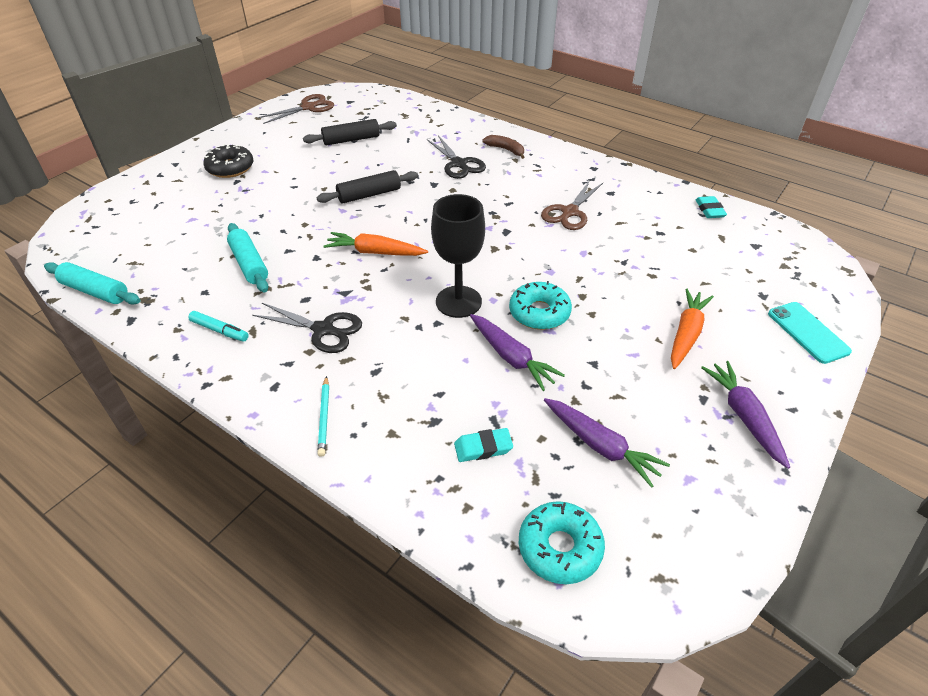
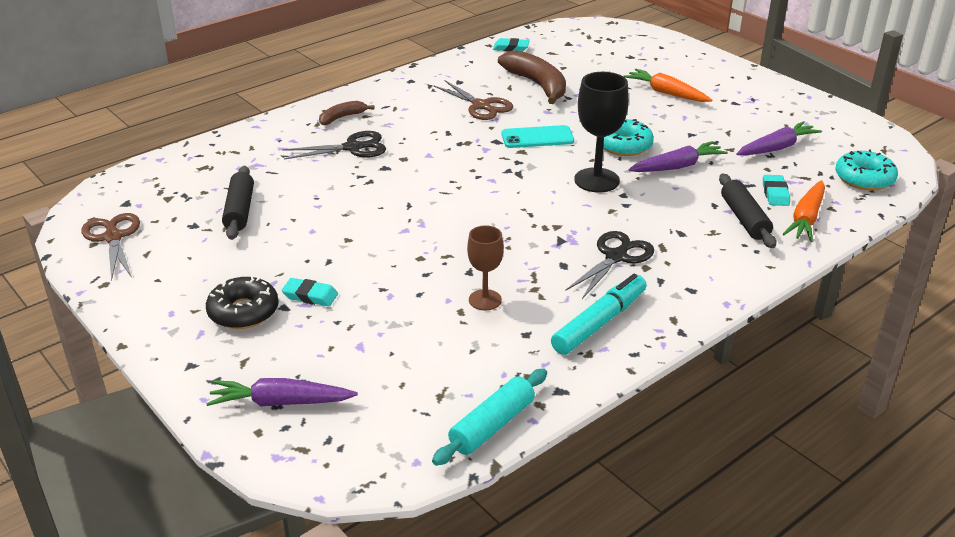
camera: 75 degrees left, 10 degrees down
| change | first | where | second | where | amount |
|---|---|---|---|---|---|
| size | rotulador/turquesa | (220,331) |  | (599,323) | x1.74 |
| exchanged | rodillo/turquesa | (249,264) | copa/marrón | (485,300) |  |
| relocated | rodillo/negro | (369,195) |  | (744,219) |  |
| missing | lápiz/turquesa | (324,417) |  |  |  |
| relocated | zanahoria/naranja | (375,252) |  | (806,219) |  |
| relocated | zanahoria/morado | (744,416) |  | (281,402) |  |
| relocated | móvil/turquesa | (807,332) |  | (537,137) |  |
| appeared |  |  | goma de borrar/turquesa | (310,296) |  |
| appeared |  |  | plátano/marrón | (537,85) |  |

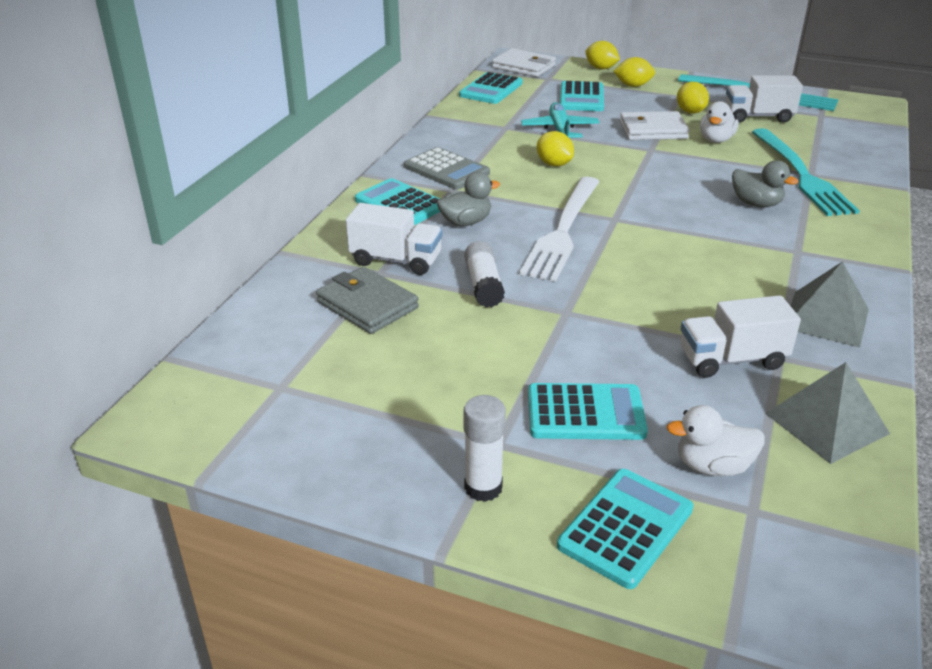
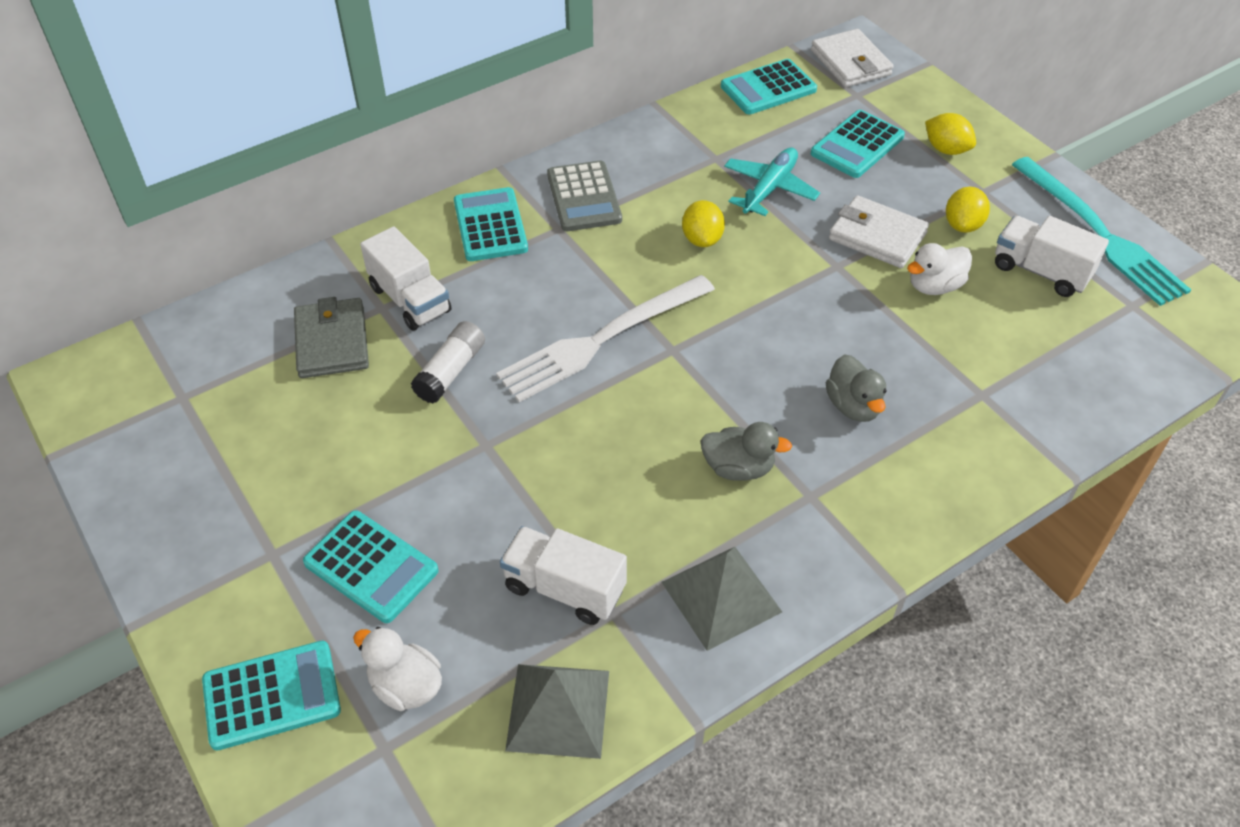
camera: 35 degrees right, 15 degrees up
| change | first | where | second | where | amount |
|---|---|---|---|---|---|
| relocated | pato/gris | (466,222) |  | (738,468) |  |
| missing | barra de pegamento/blanco | (483,487) |  |  |  |
| missing | limón/amarillo | (601,68) |  |  |  |
| missing | tenedor/turquesa | (801,174) |  |  |  |

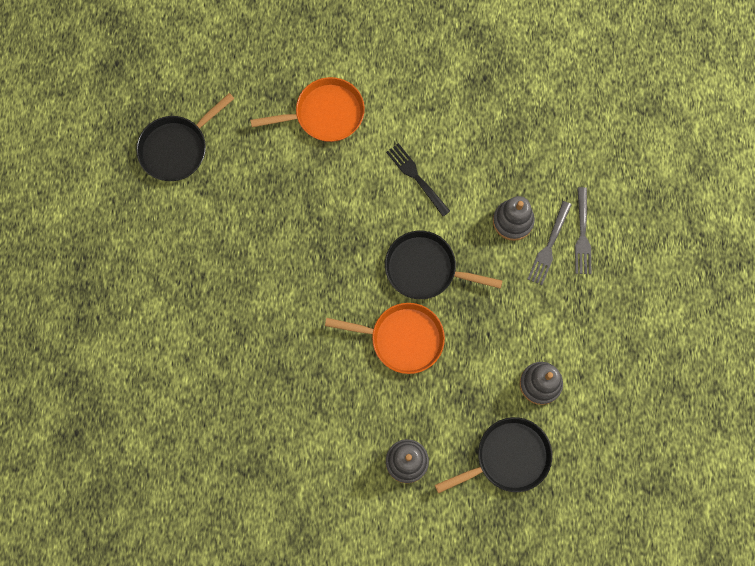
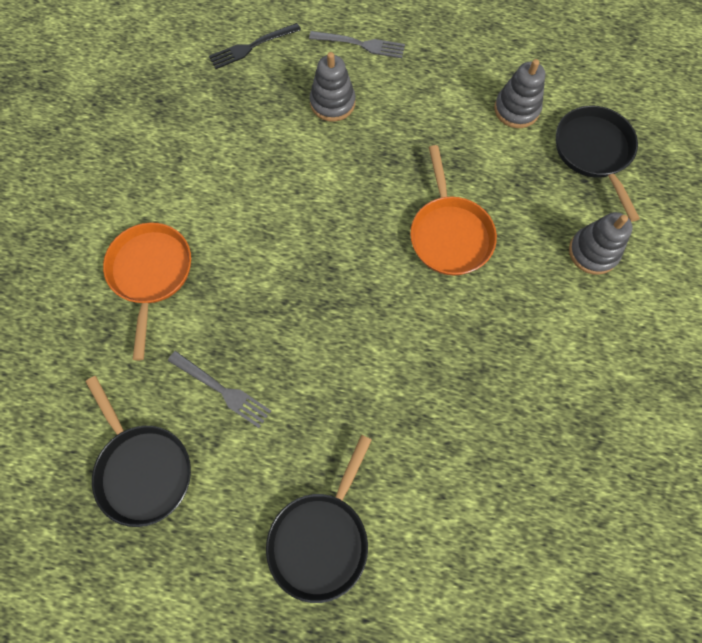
camera: 80 degrees left, 5 degrees down
| change | first | where | second | where | amount |
|---|---|---|---|---|---|
| spun | sartén/naranja | (402,338) |  | (449,234) | 150 degrees clockwise |
| relocated | sartén/negro | (425,269) |  | (321,538) |  |
| relocated | tenedor/negro | (416,177) |  | (252,47) |  |
| relocated | tenedor/gris | (549,246) |  | (222,390) |  |

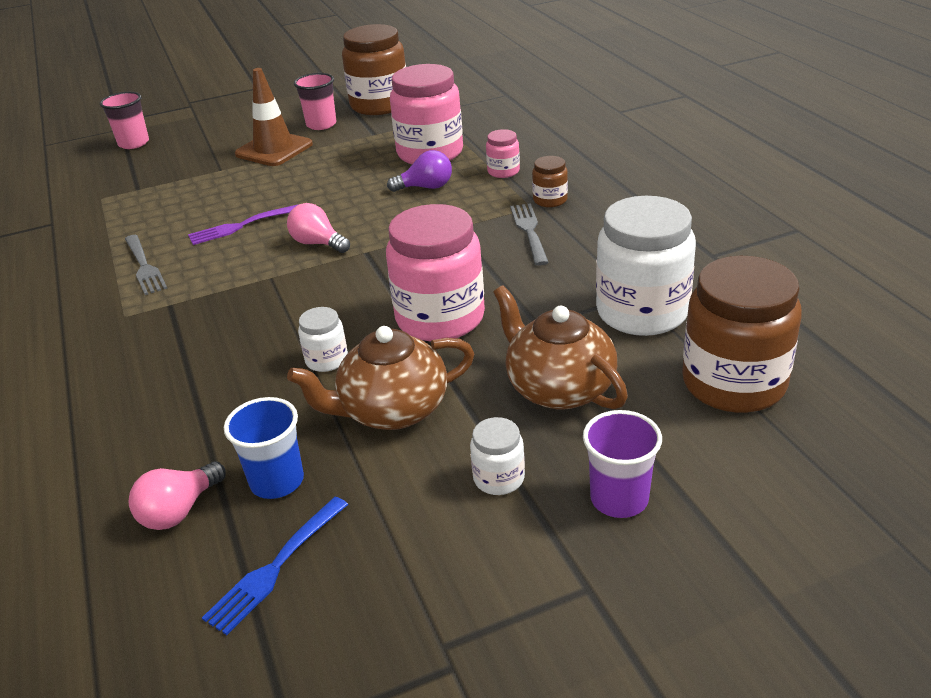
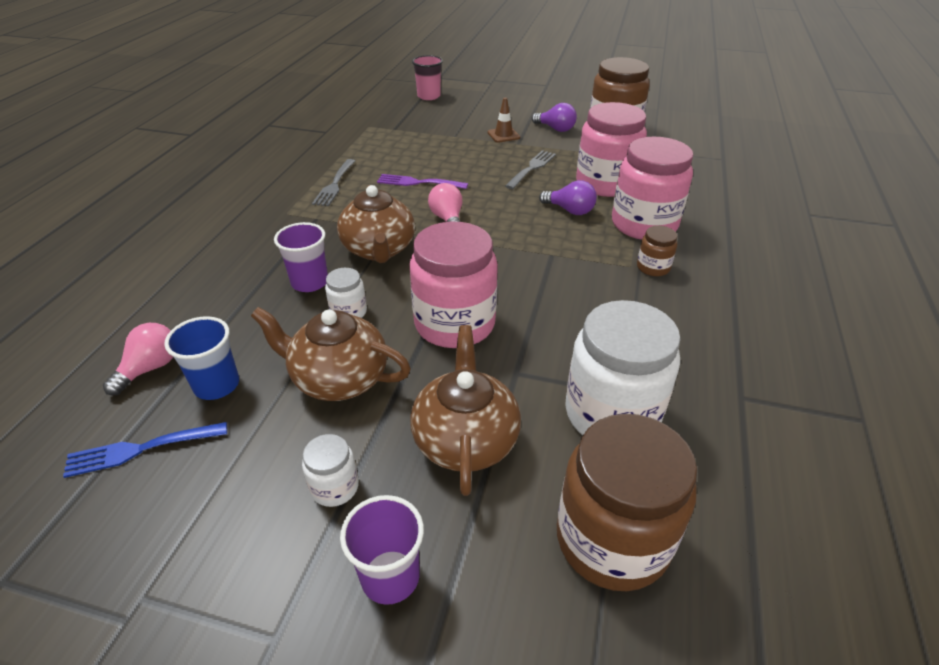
camera: 35 degrees right, 5 degrees up
| change | first | where | second | where | amount |
|---|---|---|---|---|---|
| spun | bombilla/rosa | (179,511) |  | (150,368) | 135 degrees clockwise |
| size | cono de tráfico/marrón | (274,149) |  | (503,135) | x0.56 |
| exchanged | vaso/rosa | (321,124) | bombilla/morado | (555,129) |  |
| size | tarro/rosa | (503,171) |  | (644,224) | x2.17 |
| relocated | tenedor/gris | (530,231) |  | (531,169) |  |
| appeared |  |  | vaso/morado | (310,282) |  |
| appeared |  |  | tetera/marrón | (379,250) |  |

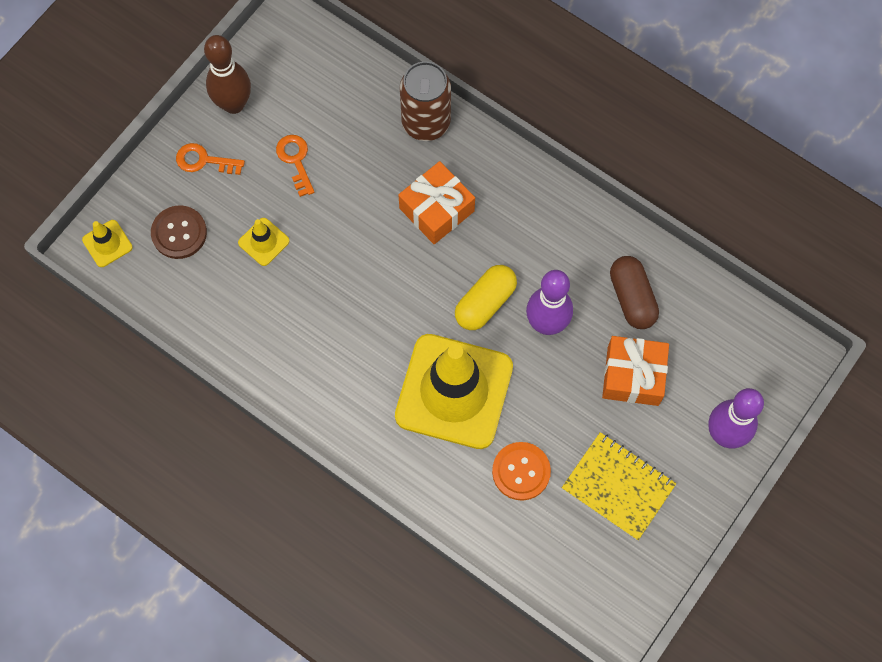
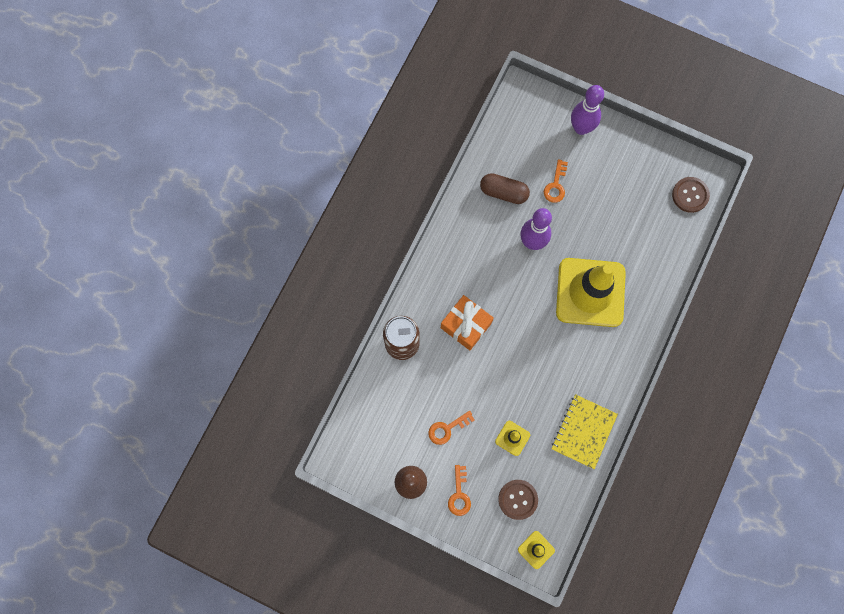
camera: 100 degrees left, 5 degrees up
| change | first | where | second | where | amount |
|---|---|---|---|---|---|
| missing | cápsula/amarillo | (485,303) |  |  |  |
| missing | botón/naranja | (521,471) |  |  |  |
| relocated | cuaderno/amarillo | (618,487) |  | (583,431) |  |
| exchanged | regalo/naranja | (633,376) | llave/naranja | (555,185) |  |
| spun | cápsula/marrón | (632,298) |  | (503,192) | 45 degrees clockwise |
| appeared |  |  | botón/marrón | (690,195) |  |

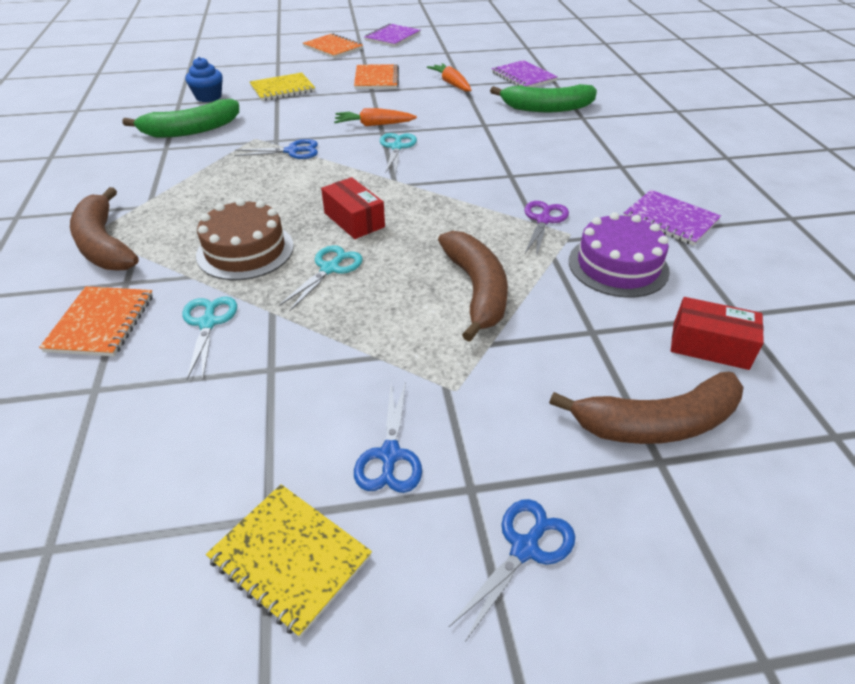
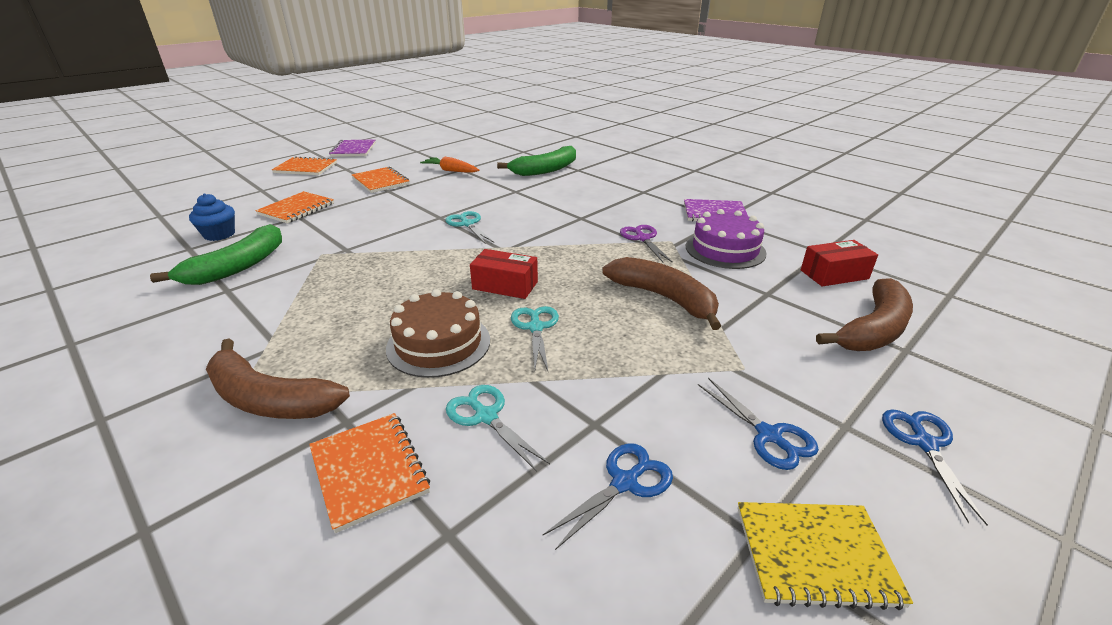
camera: 35 degrees left, 10 degrees down
| change | first | where | second | where | amount |
|---|---|---|---|---|---|
| relocated | tijeras/azul | (292,151) |  | (625,483) |  |
| colour | cuaderno/amarillo | (282,89) | cuaderno/naranja | (296,209) |  |
| missing | zanahoria/naranja | (374,125) |  |  |  |
| missing | cuaderno/morado | (523,77) |  |  |  |

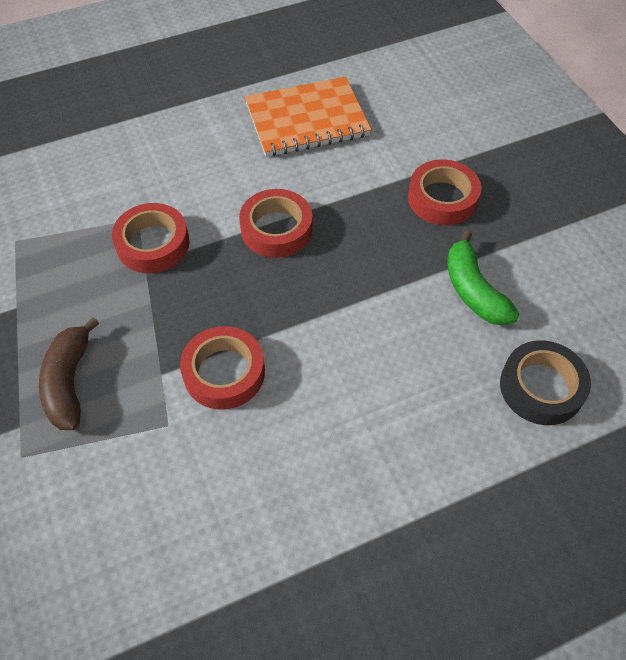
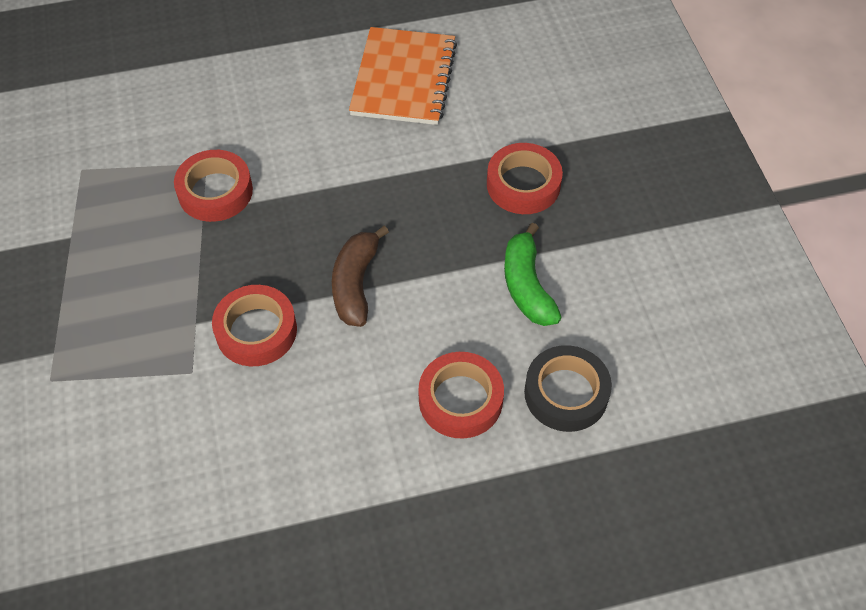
camera: 10 degrees right, 0 degrees up
| change | first | where | second | where | amount |
|---|---|---|---|---|---|
| relocated | plátano/marrón | (70,382) |  | (356,284) |  |
| relocated | cinta adhesiva/rojo | (276,229) |  | (460,400) |  |
| spun | cuaderno/naranja | (307,120) |  | (404,79) | 75 degrees counterclockwise |

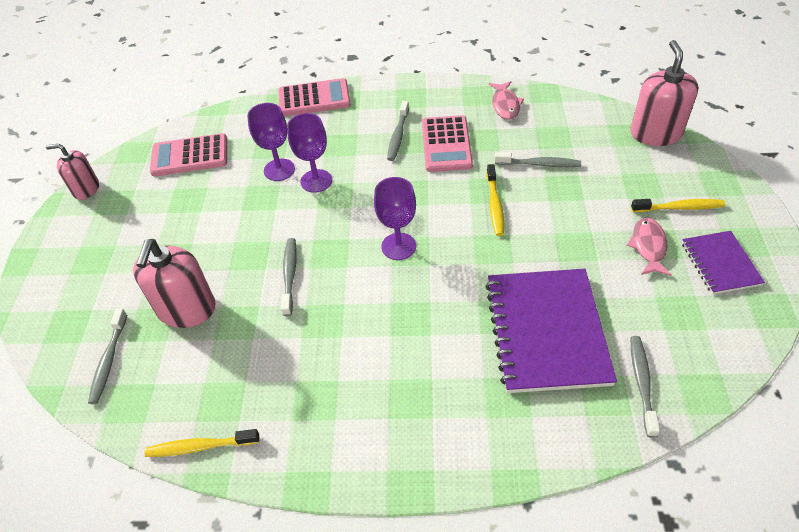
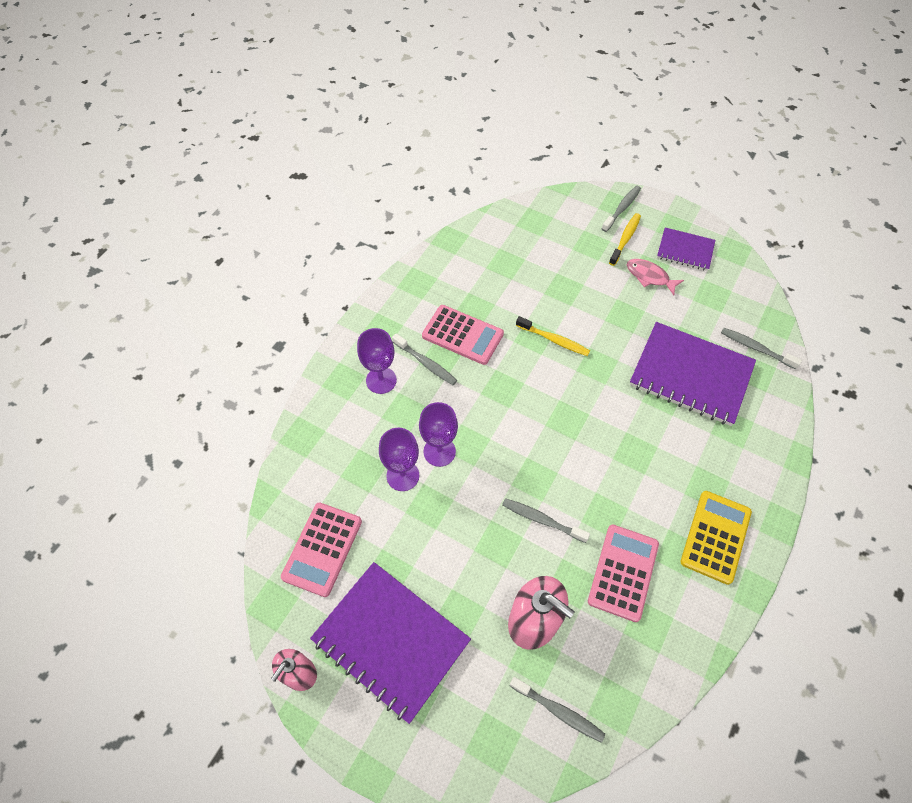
camera: 65 degrees left, 10 degrees up
| change | first | where | second | where | amount |
|---|---|---|---|---|---|
| missing | cepillo de dientes/amarillo | (200,447) |  |  |  |
| relocated | calculadora/rosa | (314,98) |  | (623,572) |  |
| relocated | copa/morado | (398,246) |  | (381,380) |  |
| missing | pez/rosa | (505,105) |  |  |  |
| relocated | cepillo de dientes/gris | (539,164) |  | (622,208) |  |
| missing | dispensador de jabón/rosa | (655,133) |  |  |  |
| appeared |  |  | cuaderno/morado | (391,641) |  |
| appeared |  |  | calculadora/amarillo | (715,537) |  |

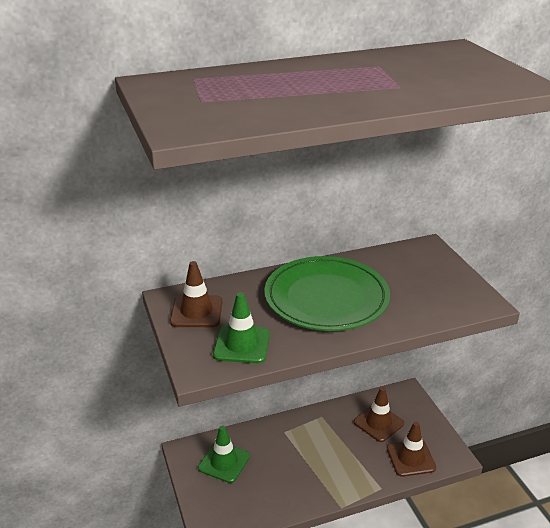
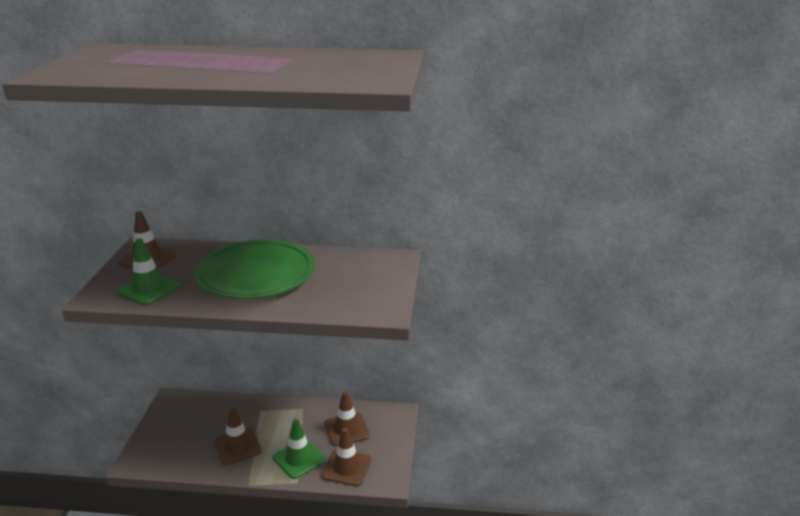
camera: 25 degrees right, 5 degrees down
| change | first | where | second | where | amount |
|---|---|---|---|---|---|
| relocated | cono de tráfico/verde | (224,462) |  | (299,459) |  |
| appeared |  |  | cono de tráfico/marrón | (237,446) |  |

